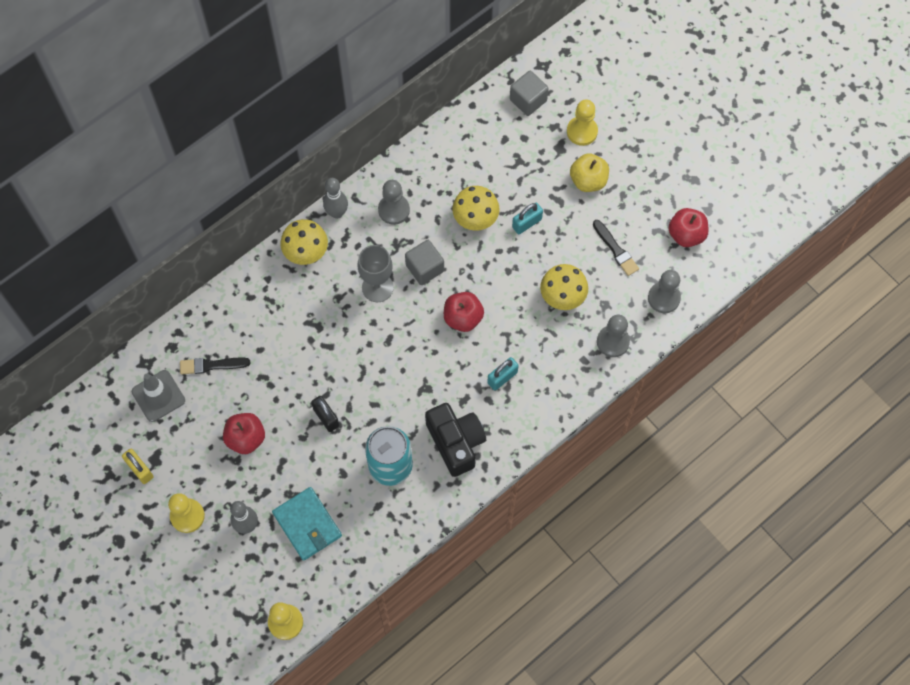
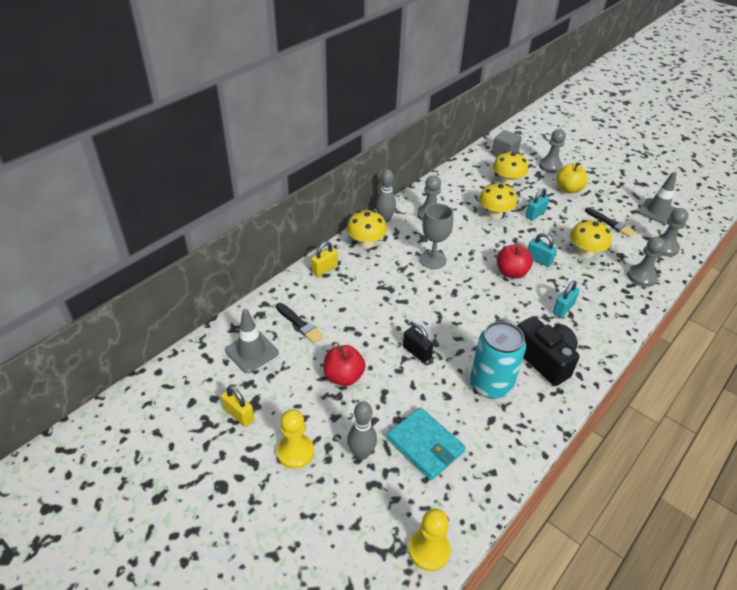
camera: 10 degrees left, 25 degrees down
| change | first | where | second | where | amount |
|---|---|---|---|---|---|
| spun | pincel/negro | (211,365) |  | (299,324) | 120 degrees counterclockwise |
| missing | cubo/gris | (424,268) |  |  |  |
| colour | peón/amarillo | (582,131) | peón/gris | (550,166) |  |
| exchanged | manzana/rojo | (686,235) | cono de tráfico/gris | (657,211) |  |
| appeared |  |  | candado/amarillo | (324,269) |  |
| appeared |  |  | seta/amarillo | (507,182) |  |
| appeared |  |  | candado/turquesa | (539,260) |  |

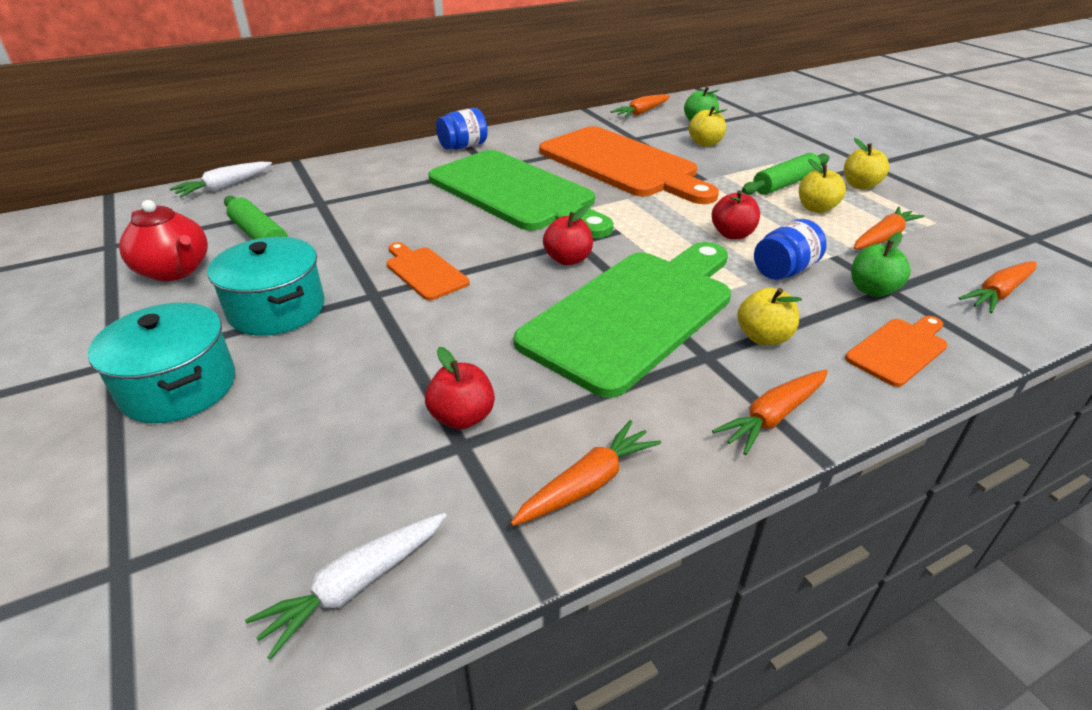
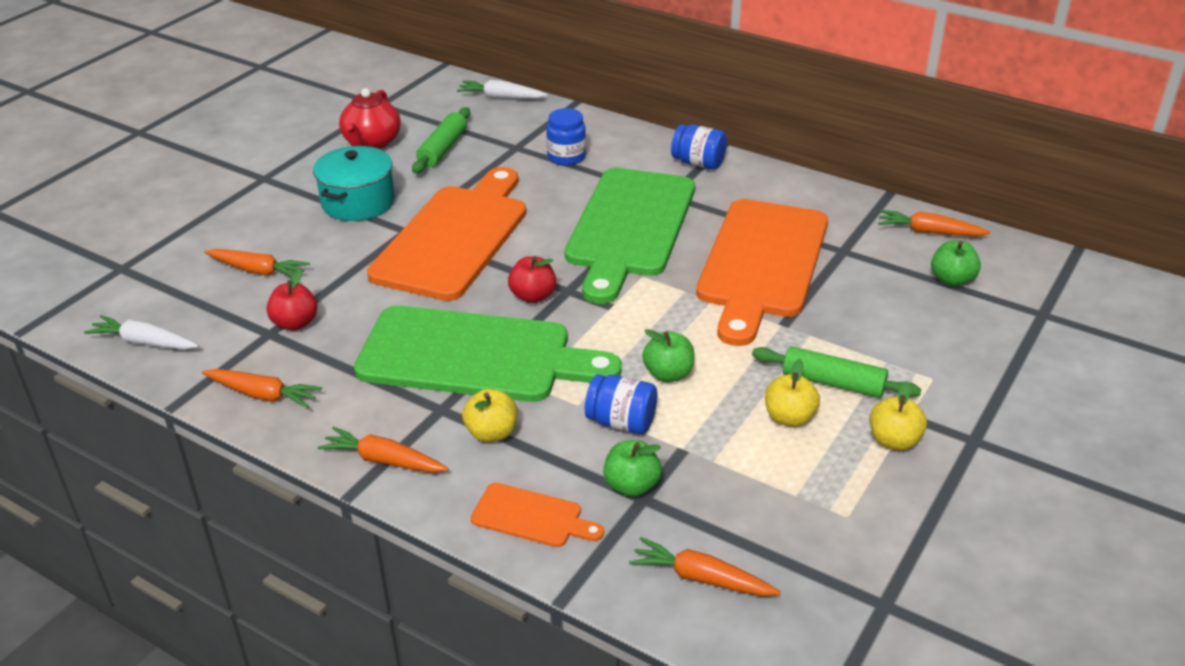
camera: 60 degrees right, 0 degrees up
| change | first | where | second | where | amount |
|---|---|---|---|---|---|
| missing | olla/turquesa | (179,387) |  |  |  |
| size | tabla de cortar/naranja | (424,272) |  | (454,238) | x2.27 |
| missing | manzana/amarillo | (705,143) |  |  |  |
| colour | manzana/rojo | (732,234) | manzana/verde | (668,374) |  |
| relocated | zanahoria/naranja | (883,238) |  | (257,271) |  |
| appeared |  |  | tarro/azul | (566,157) |  |

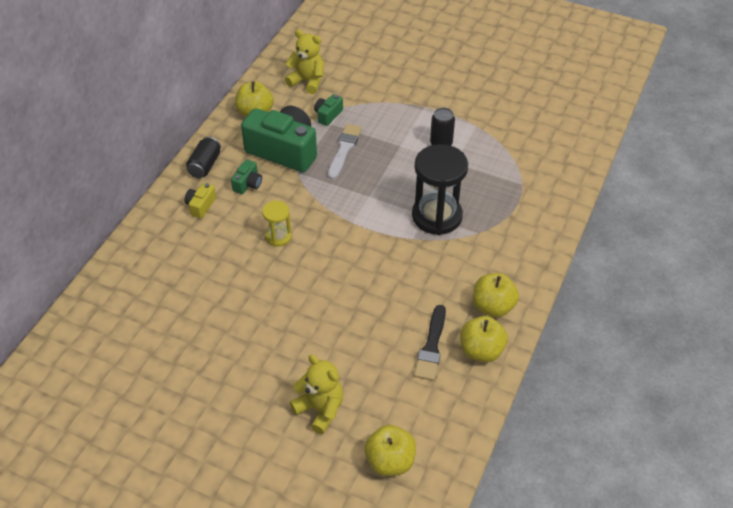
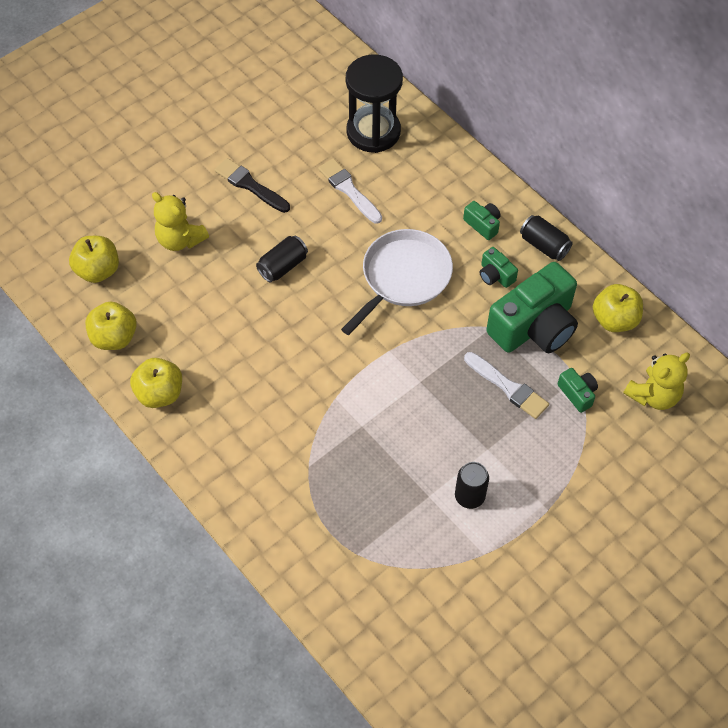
camera: 115 degrees right, 10 degrees up
| change | first | where | second | where | amount |
|---|---|---|---|---|---|
| colour | cámara/amarillo | (201,206) | cámara/verde | (483,224) |  |
| exchanged | reloj de arena/amarillo | (278,236) | sartén/blanco | (403,277) |  |
| spun | osito/amarillo | (320,409) |  | (180,239) | 60 degrees clockwise |
| relocated | reloj de arena/negro | (437,216) |  | (373,132) |  |
| relocated | pincel/negro | (431,346) |  | (250,185) |  |
| relocated | manzana/amarillo | (493,307) |  | (114,337) |  |
| appeared |  |  | lata/negro | (283,266) |  |
| appeared |  |  | pincel/blanco | (349,190) |  |

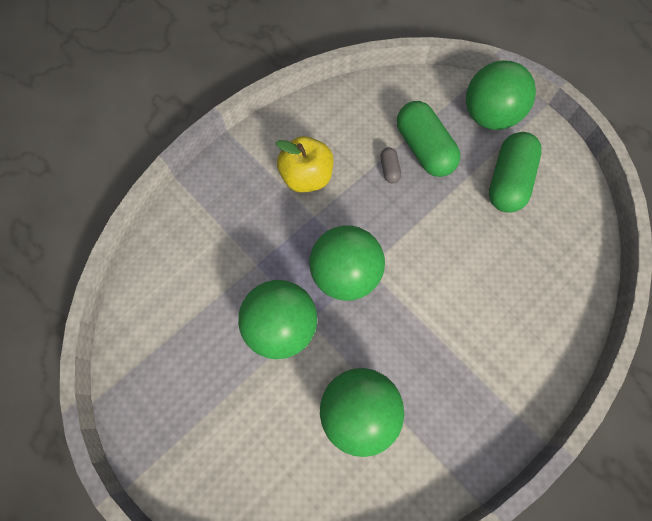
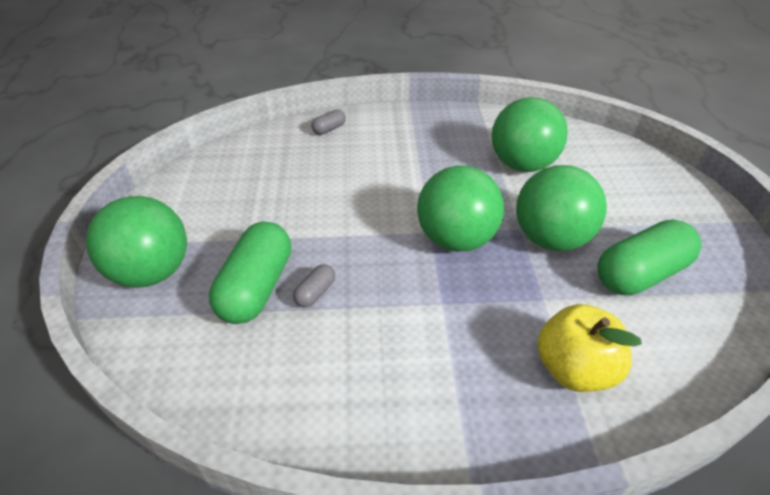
camera: 140 degrees left, 25 degrees down
| change | first | where | second | where | amount |
|---|---|---|---|---|---|
| relocated | manzana/amarillo | (306,177) |  | (574,369) |  |
| relocated | cápsula/verde | (507,181) |  | (640,274) |  |
| appeared |  |  | cápsula/gris | (329,129) |  |

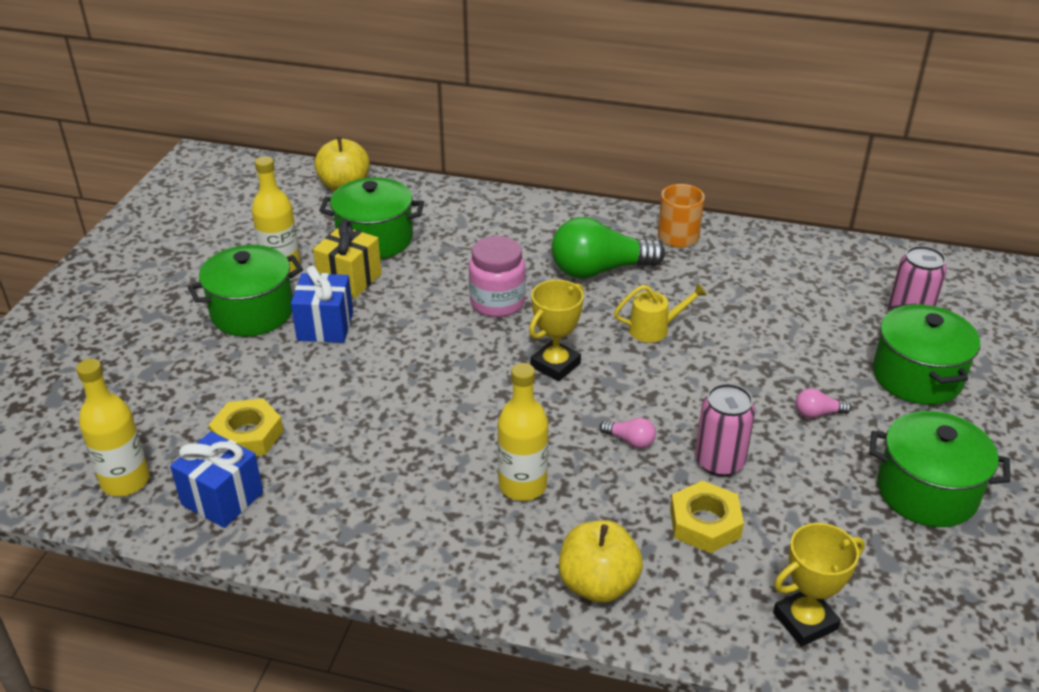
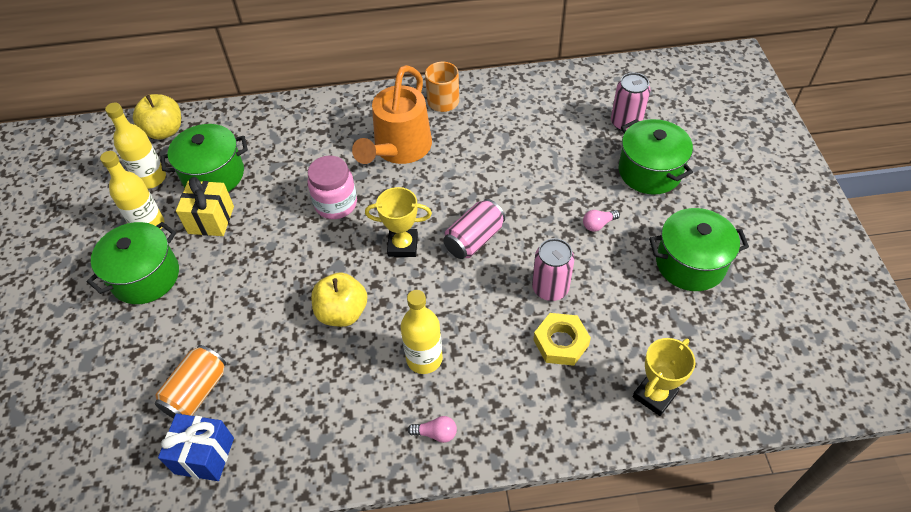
camera: 20 degrees left, 15 degrees up
| change | first | where | second | where | amount |
|---|---|---|---|---|---|
| relocated | botella/amarillo | (125,481) |  | (151,178) |  |
| exchanged | tuerca/amarillo | (247,435) | lata/naranja | (197,391) |  |
| missing | regalo/azul | (325,326) |  |  |  |
| spun | trofeo/amarillo | (555,365) |  | (403,245) | 75 degrees clockwise |
| exchanged | bombilla/verde | (599,270) | regadera/naranja | (399,150) |  |
| relocated | manzana/amarillo | (598,584) |  | (342,312) |  |
| relocated | bombilla/rosa | (630,441) |  | (436,433) |  |
| missing | regadera/amarillo | (655,329) |  |  |  |
| appeared |  |  | lata/rosa | (474,239) |  |

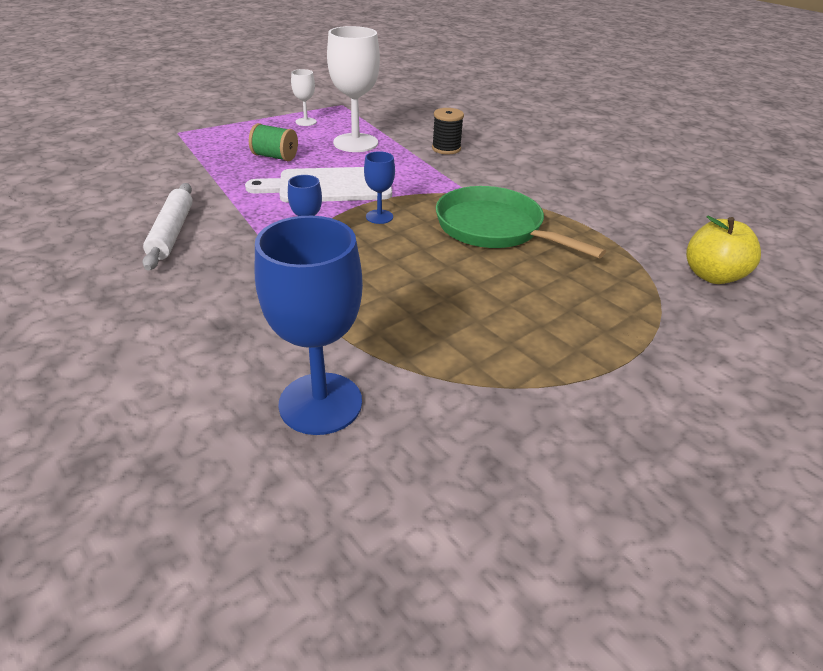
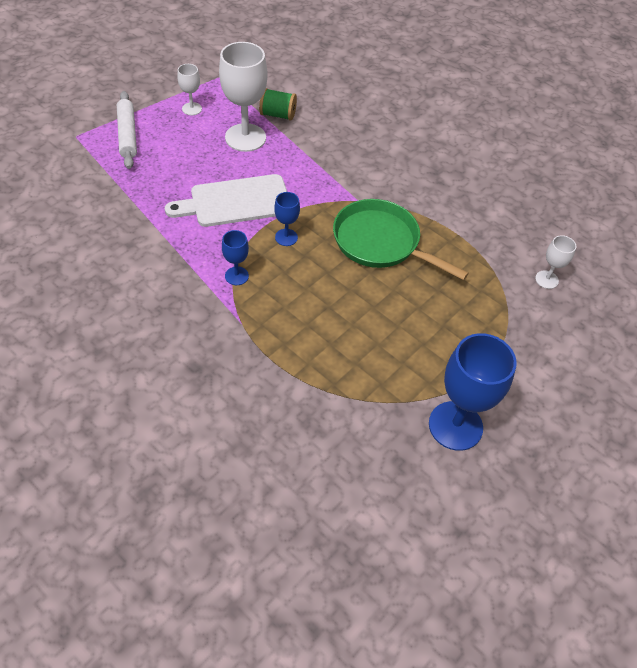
camera: 10 degrees left, 15 degrees up
| change | first | where | second | where | amount |
|---|---|---|---|---|---|
| relocated | rodillo/blanco | (172,232) |  | (127,134) |  |
| relocated | carrete/verde | (275,157) |  | (278,115) |  |
| relocated | copa/azul | (320,403) |  | (455,426) |  |
| missing | carrete/negro | (446,149) |  |  |  |
| exchanged | manzana/amarillo | (712,276) | copa/blanco | (546,279) |  |

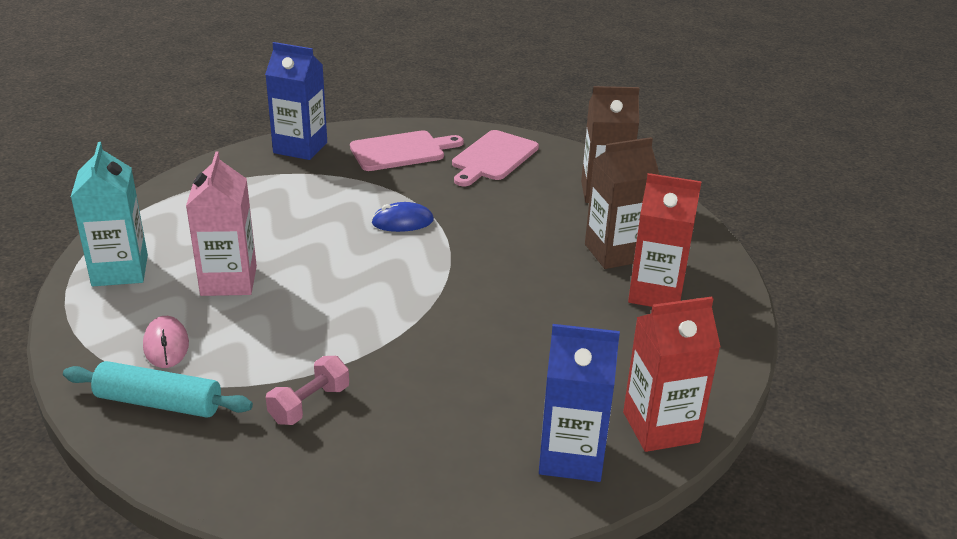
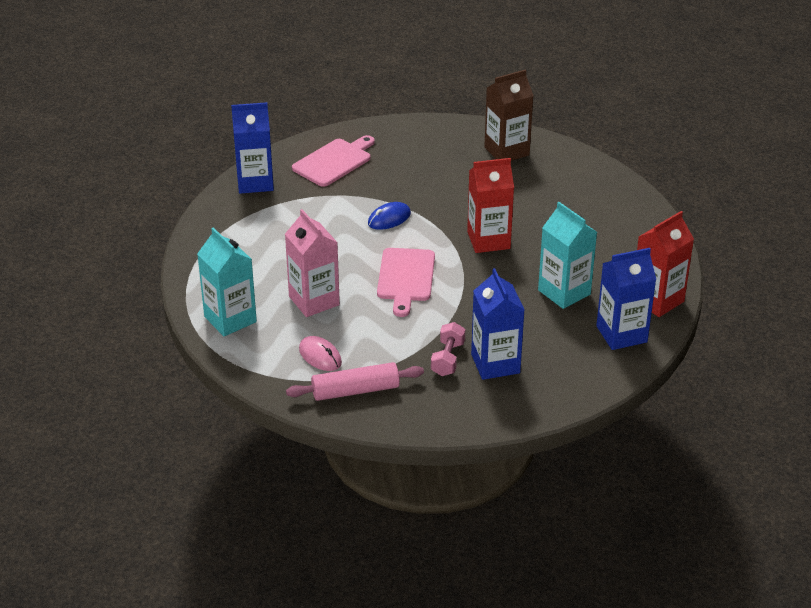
camera: 25 degrees left, 5 degrees up
| change | first | where | second | where | amount |
|---|---|---|---|---|---|
| colour | rodillo/turquesa | (159,403) | rodillo/rosa | (355,391) |  |
| relocated | tabla de cortar/rosa | (493,158) |  | (406,278) |  |
| missing | cartón de leche/marrón | (615,253) |  |  |  |
| relocated | cartón de leche/rojo | (656,293) |  | (488,240) |  |
| appeared |  |  | cartón de leche/azul | (495,363) |  |
| appeared |  |  | cartón de leche/turquesa | (564,292) |  |

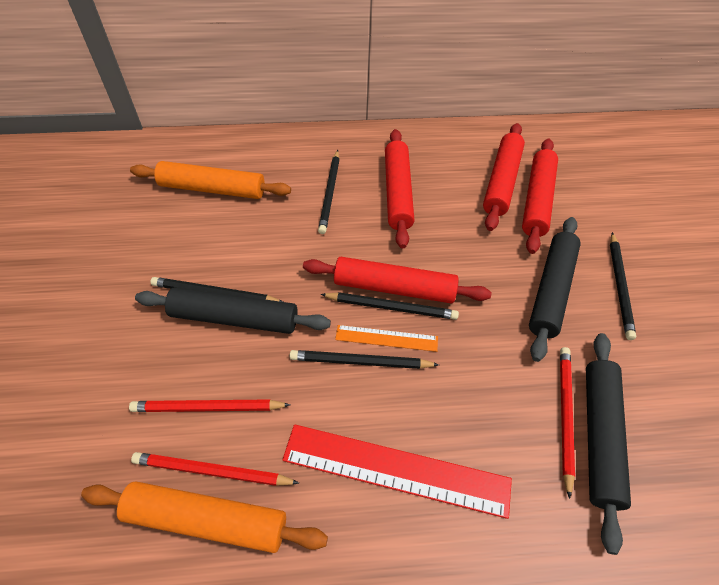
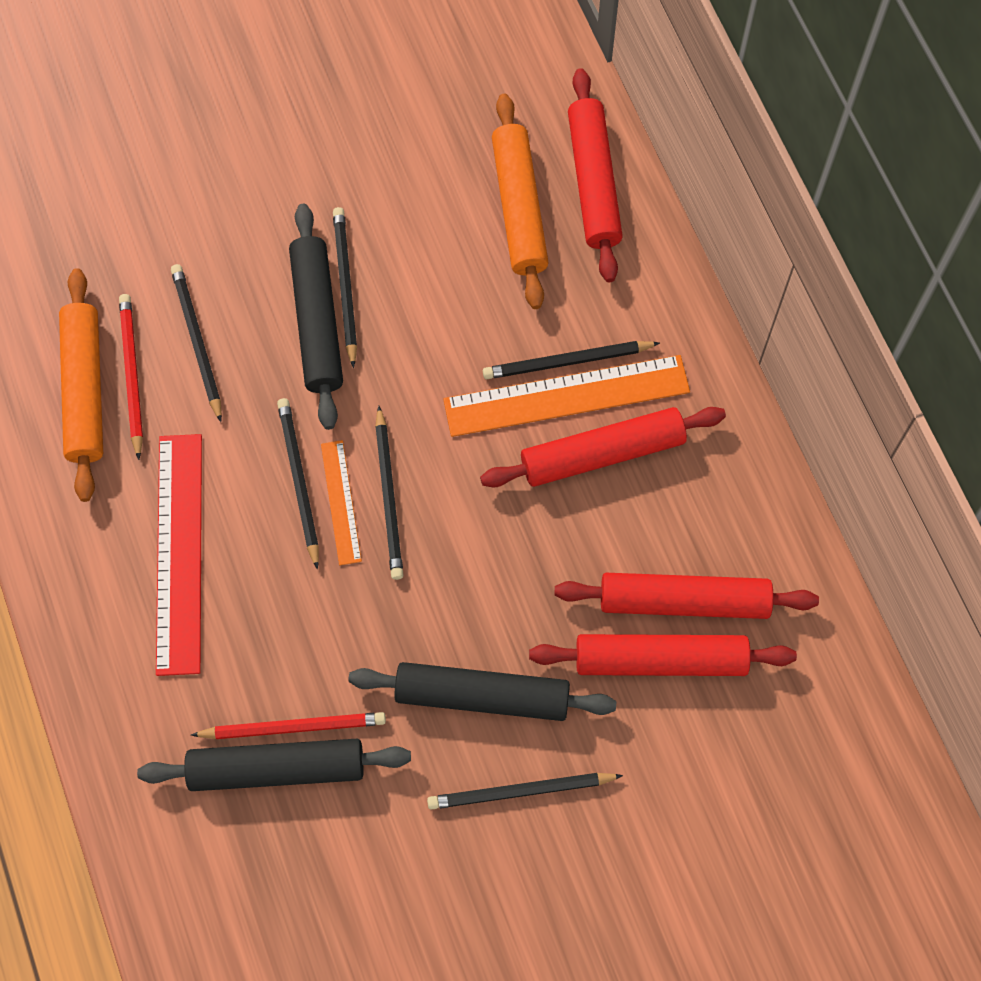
camera: 75 degrees right, 15 degrees up
| change | first | where | second | where | amount |
|---|---|---|---|---|---|
| colour | lápiz/rojo | (208,408) | lápiz/negro | (197,341) |  |
| relocated | rodillo/rojo | (394,287) |  | (594,182) |  |
| appeared |  |  | regla/naranja | (566,396) |  |

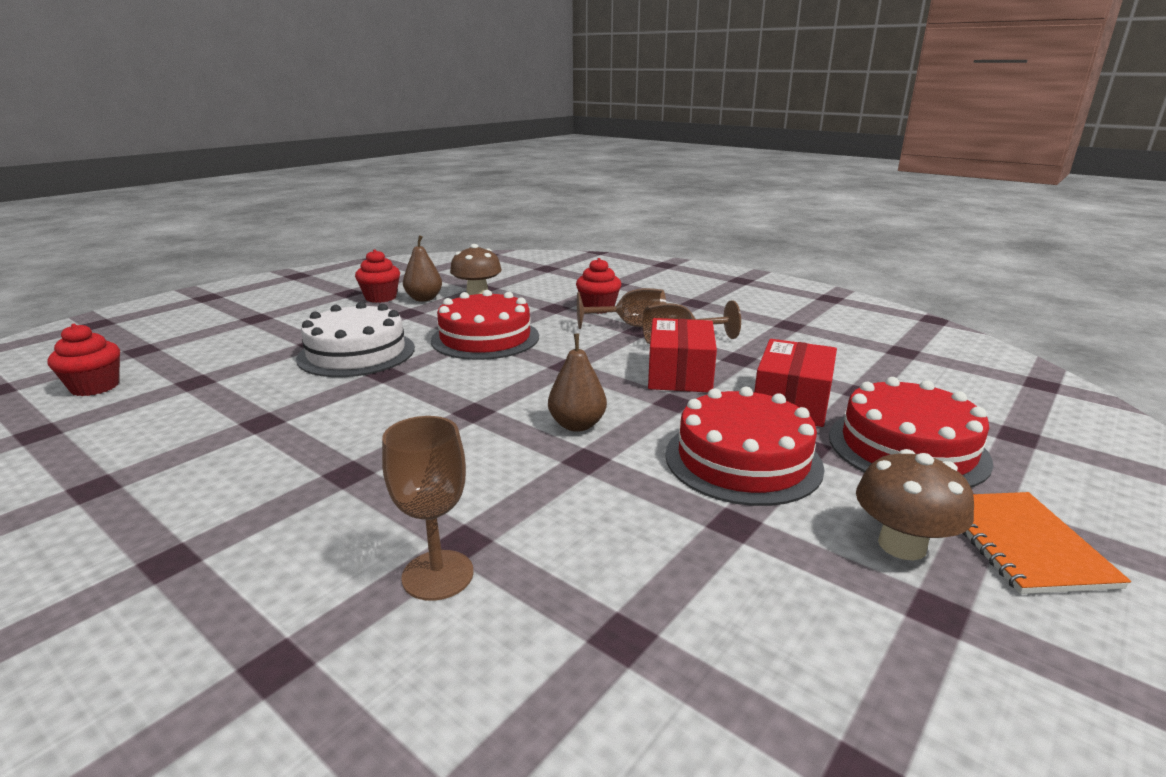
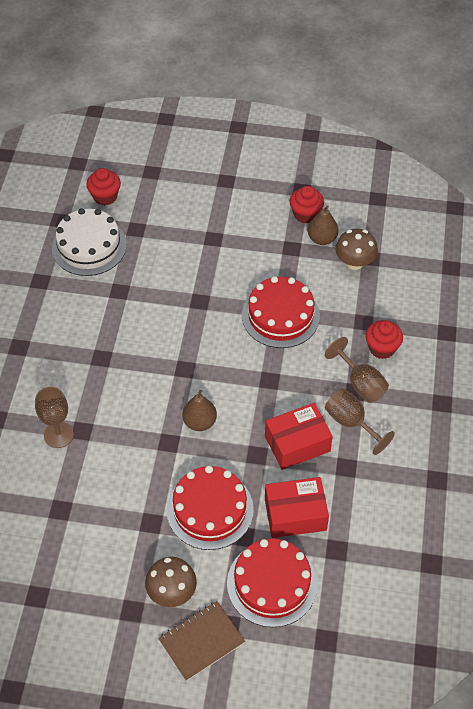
camera: 60 degrees right, 30 degrees up
| change | first | where | second | where | amount |
|---|---|---|---|---|---|
| relocated | tarta/blanco | (356,353) |  | (89,246) |  |
| colour | cuaderno/naranja | (1022,543) | cuaderno/marrón | (201,641) |  |

